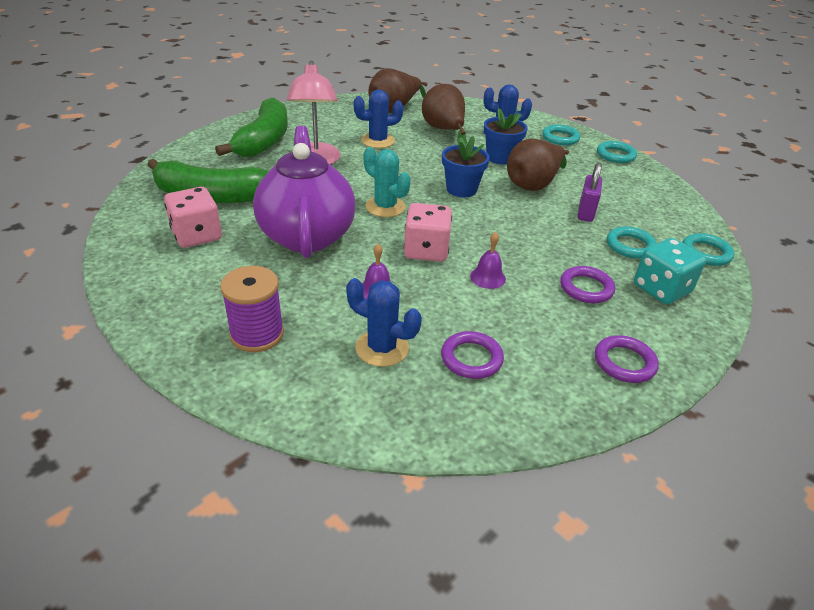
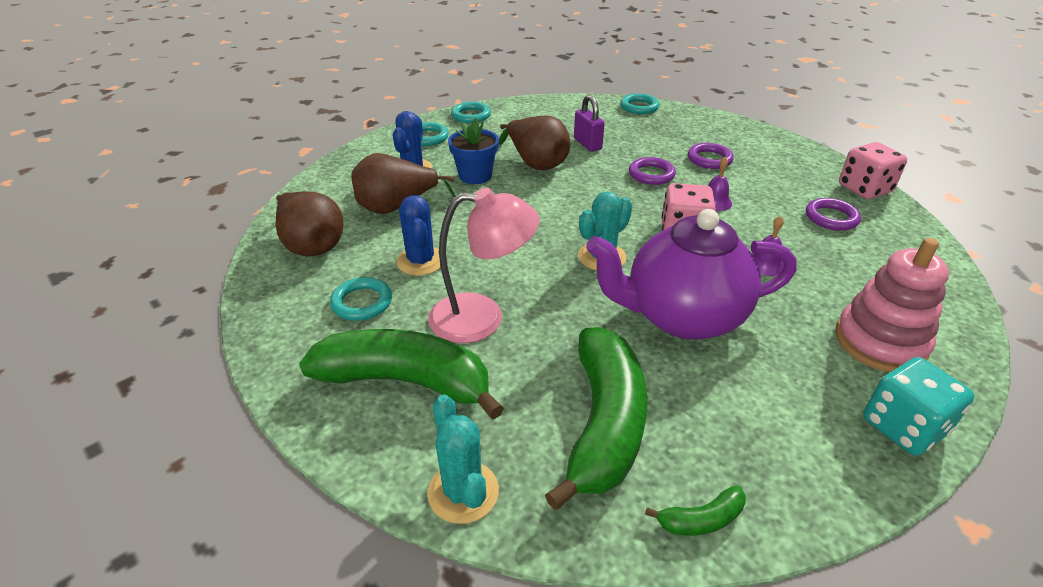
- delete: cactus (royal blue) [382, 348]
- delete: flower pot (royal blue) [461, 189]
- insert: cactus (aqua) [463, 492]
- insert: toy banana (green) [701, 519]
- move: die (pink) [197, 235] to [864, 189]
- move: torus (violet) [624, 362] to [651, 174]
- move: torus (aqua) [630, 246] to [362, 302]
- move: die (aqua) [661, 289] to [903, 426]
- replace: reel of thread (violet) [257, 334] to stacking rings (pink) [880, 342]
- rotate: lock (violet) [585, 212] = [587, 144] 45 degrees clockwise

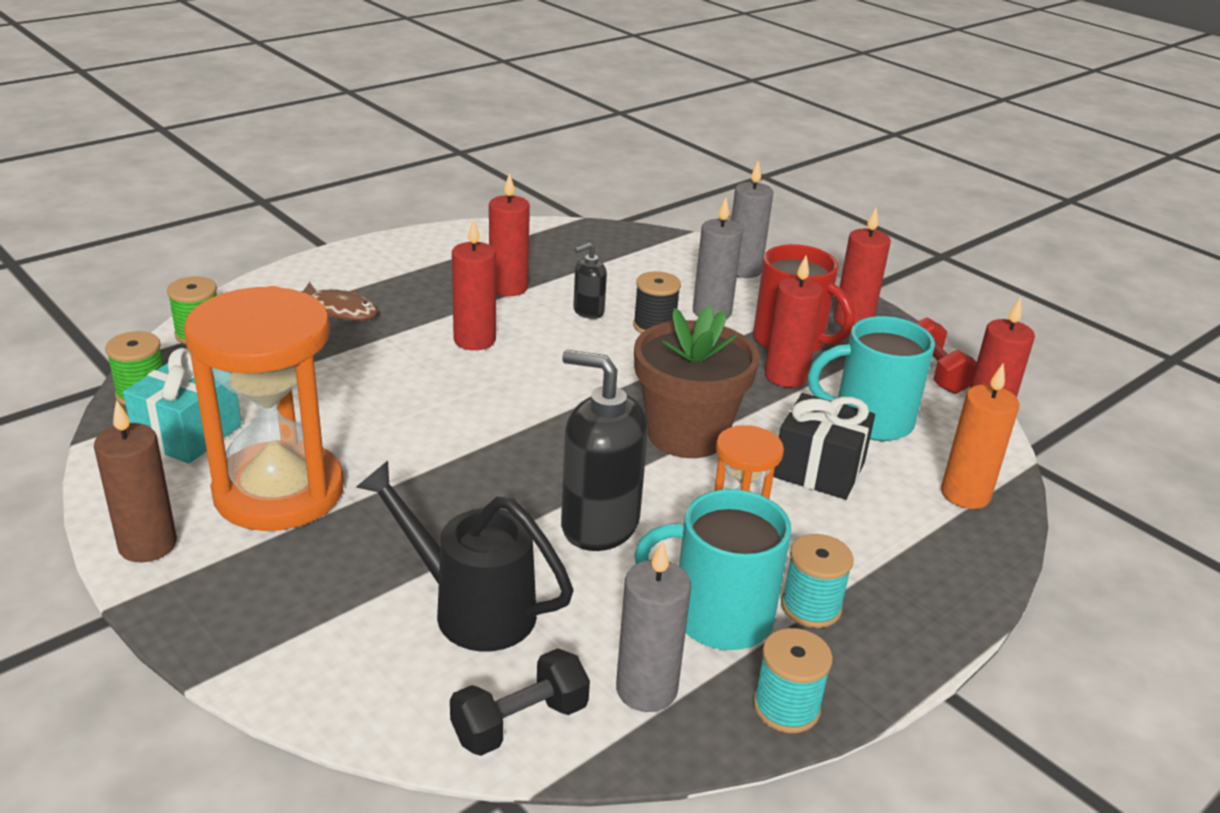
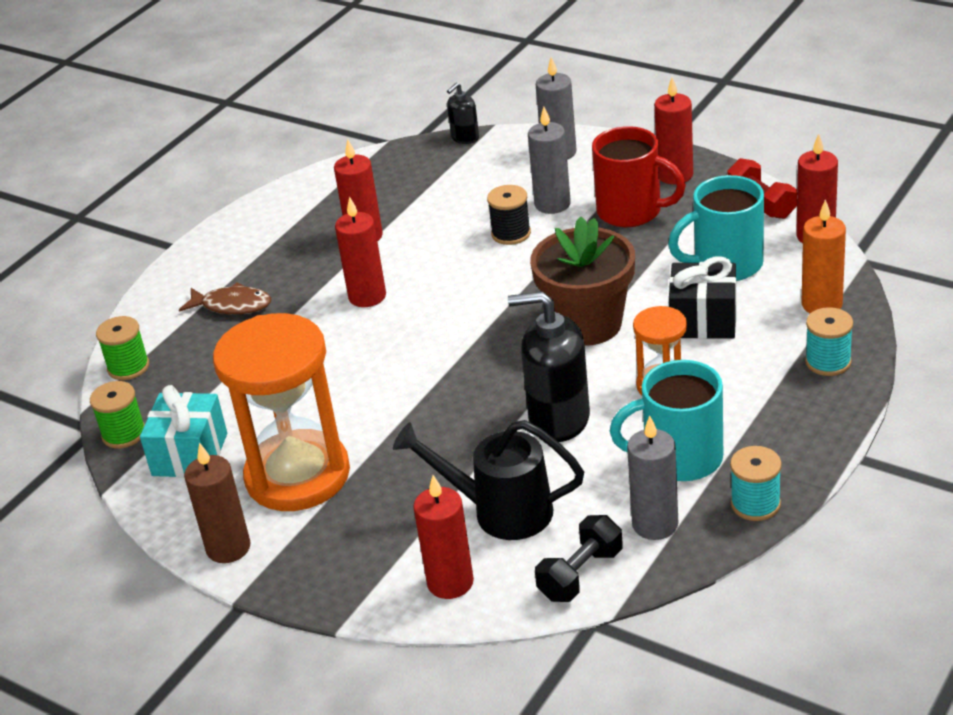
- move: soap dispenser (black) [588, 311] to [465, 138]
- move: candle (red) [785, 376] to [450, 582]
- move: reel of thread (aqua) [811, 607] to [828, 362]

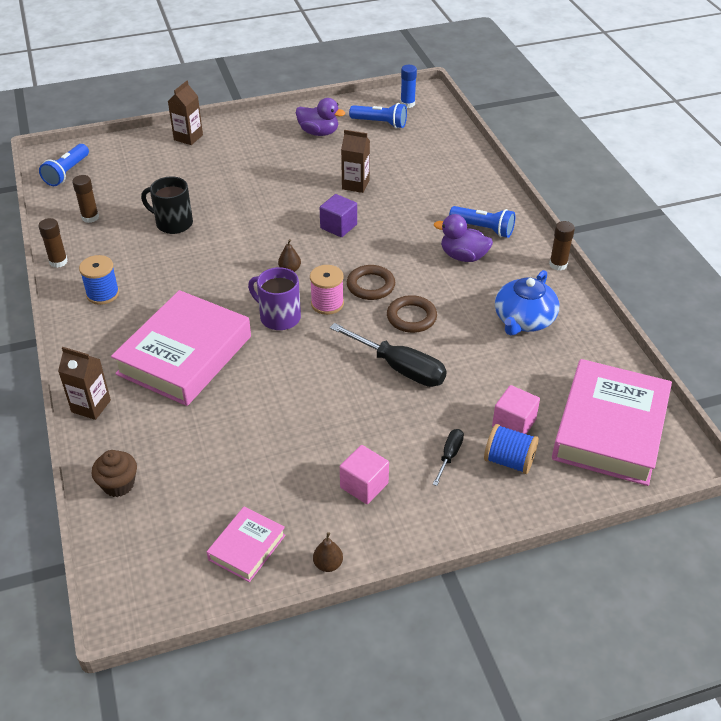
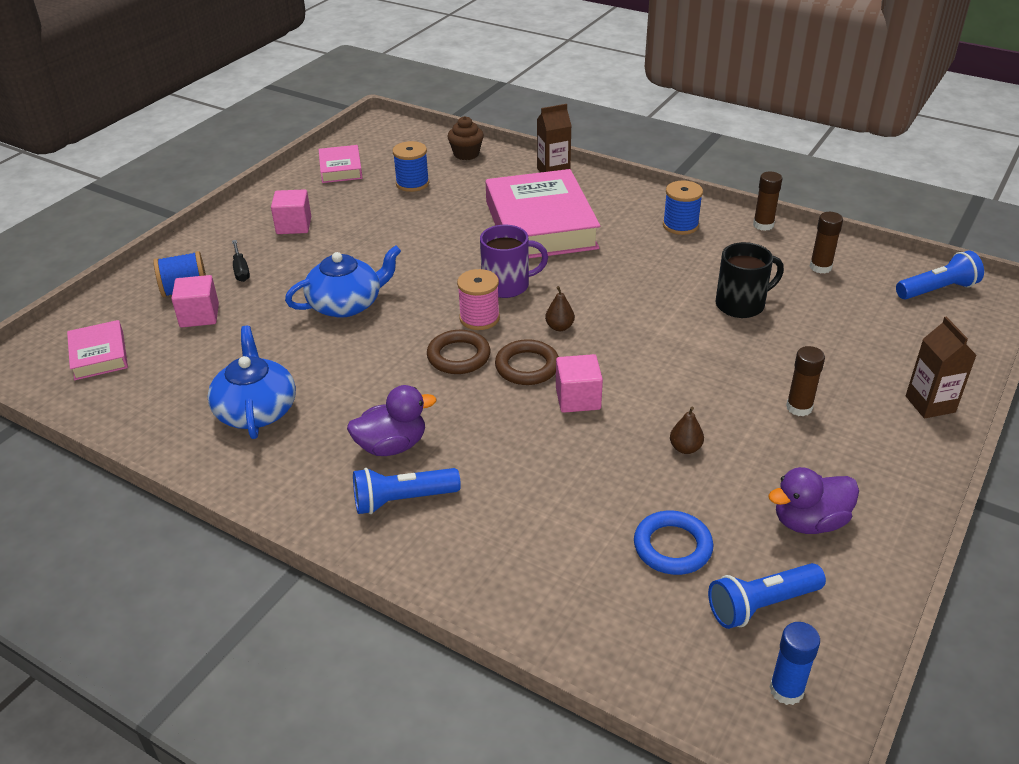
- delete: carton (brown) [355, 185]
- insert: reel of thread (royal blue) [412, 183]
- insert: torus (royal blue) [672, 547]
- move: toy pear (brown) [328, 564] to [685, 448]
- move: torus (brown) [411, 317] to [527, 367]
- move: stick of glue (brown) [558, 264] to [799, 407]
- replace: hand screwdriver (black) [399, 368] to tea pot (royal blue) [346, 304]
- recolor: solid cube (violet) [338, 226] to solid cube (pink) [578, 398]
- rotate: torch (royal blue) [67, 173] = [937, 290] 90 degrees clockwise
- resize: hardback (pink) [609, 429] = [99, 355] x0.48

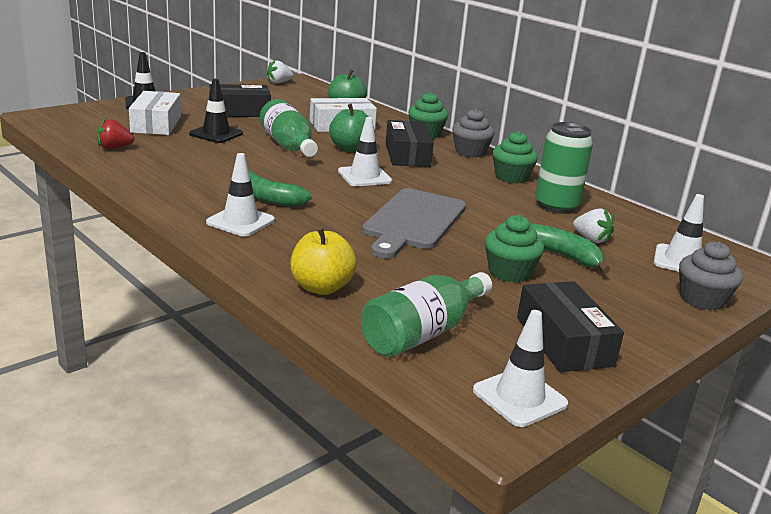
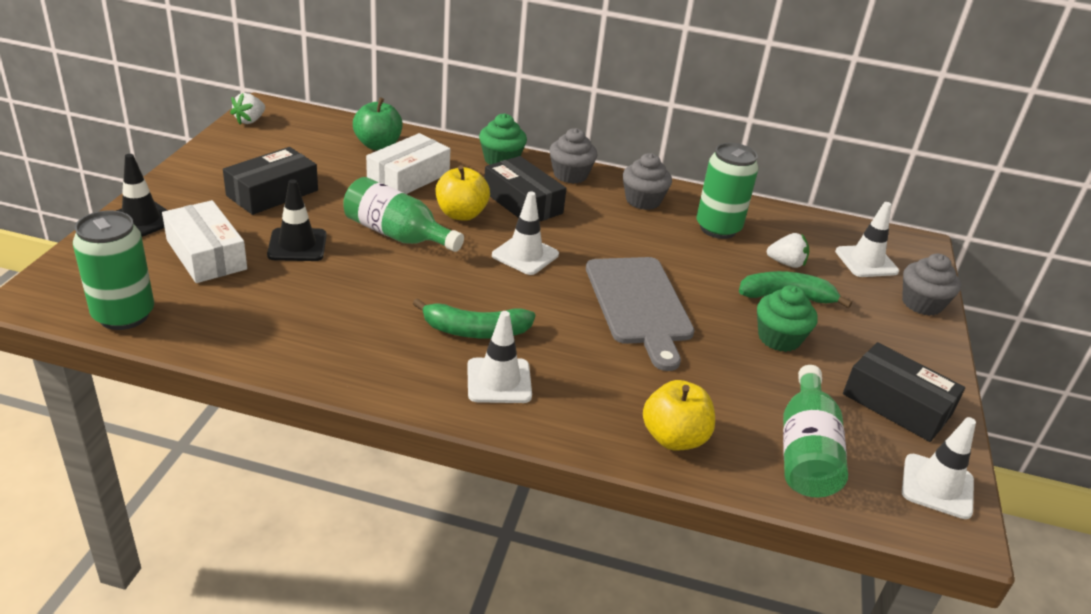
- delete: strawberry (red) [114, 148]
- insert: tin (green) [124, 315]
- recolor: toy apple (green) [350, 148] to toy apple (yellow) [461, 214]
- recolor: fairy cake (green) [511, 177] to fairy cake (gray) [643, 200]

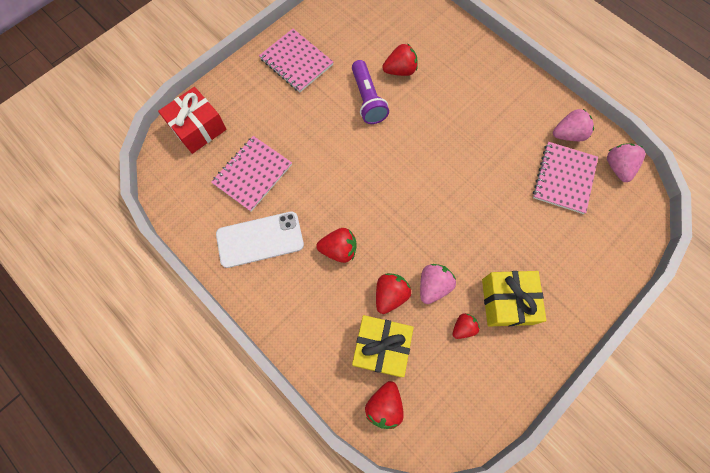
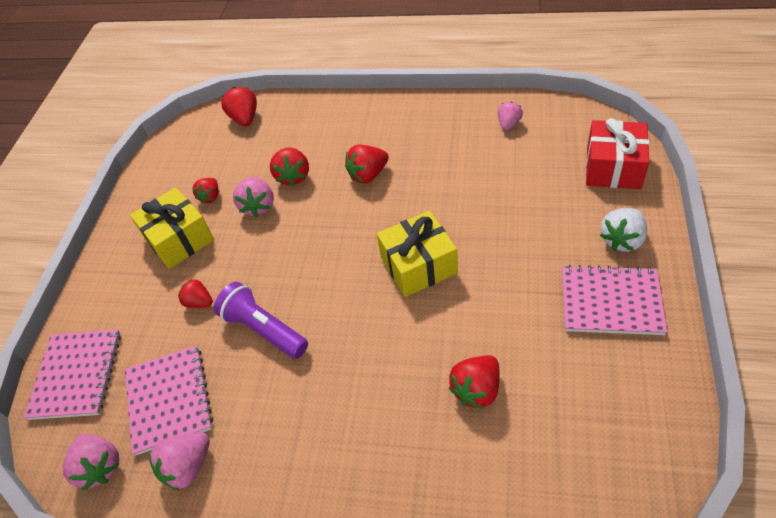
- delete: mobile phone (snow-white) [260, 239]
- insert: strawberry (red) [199, 302]
- insert: strawberry (pink) [508, 124]
- insert: strawberry (snow-white) [622, 240]
- move: notepad (pink) [252, 174] to [77, 375]
- move: torch (violet) [367, 99] to [263, 329]
- move: wrapped gift (yellow) [381, 347] to [418, 265]

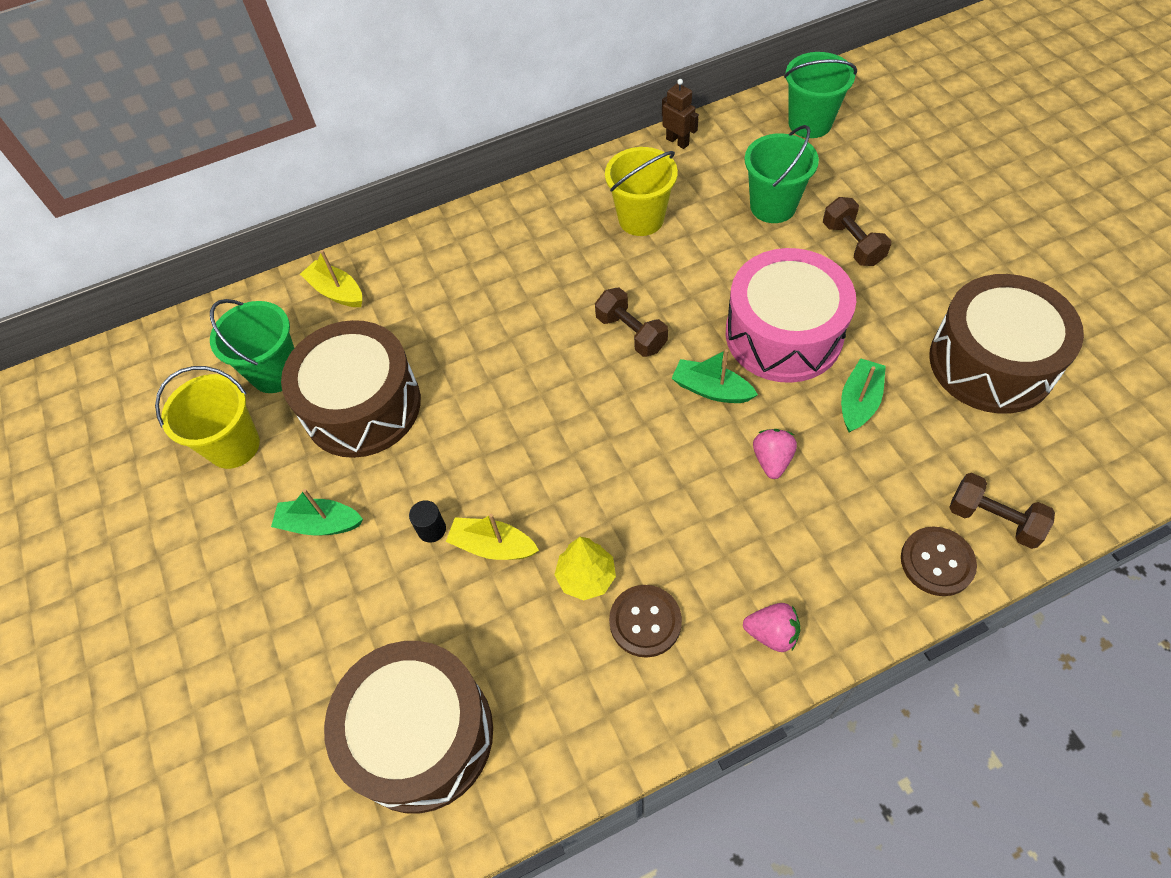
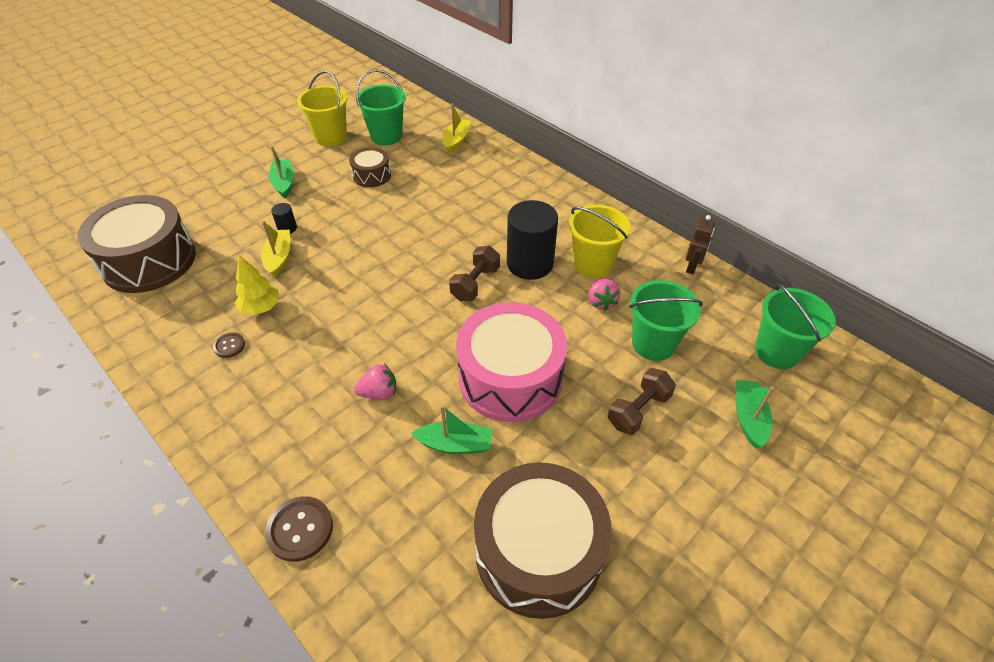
- delete: dumbbell (brown) [993, 519]
- insert: cylinder (black) [530, 263]
- move: sailboat (green) [711, 389] to [748, 418]
- move: strawberry (pink) [771, 633] to [601, 302]
- resize: drum (brown) [362, 406] = [372, 175] x0.49
- resize: sewing button (brown) [645, 621] = [229, 346] x0.58

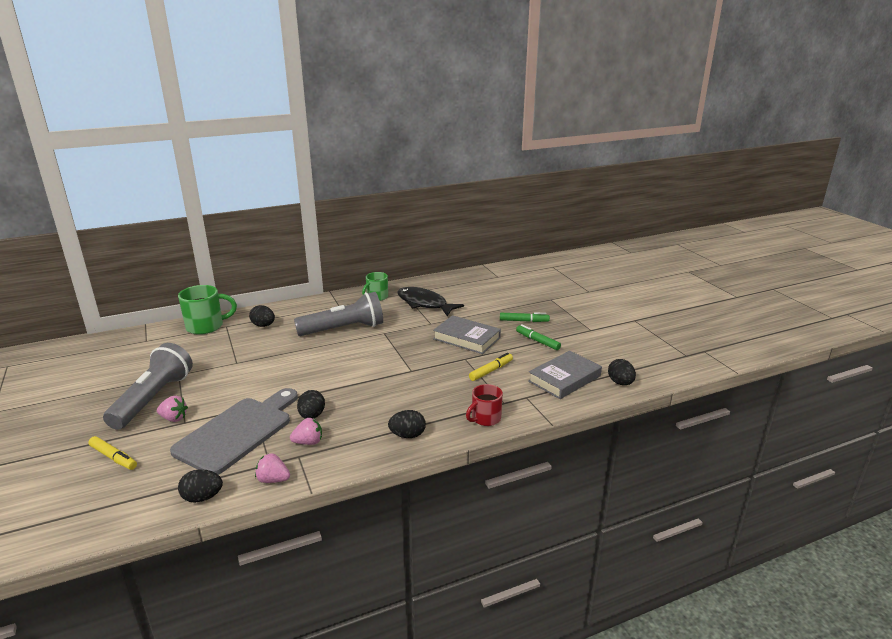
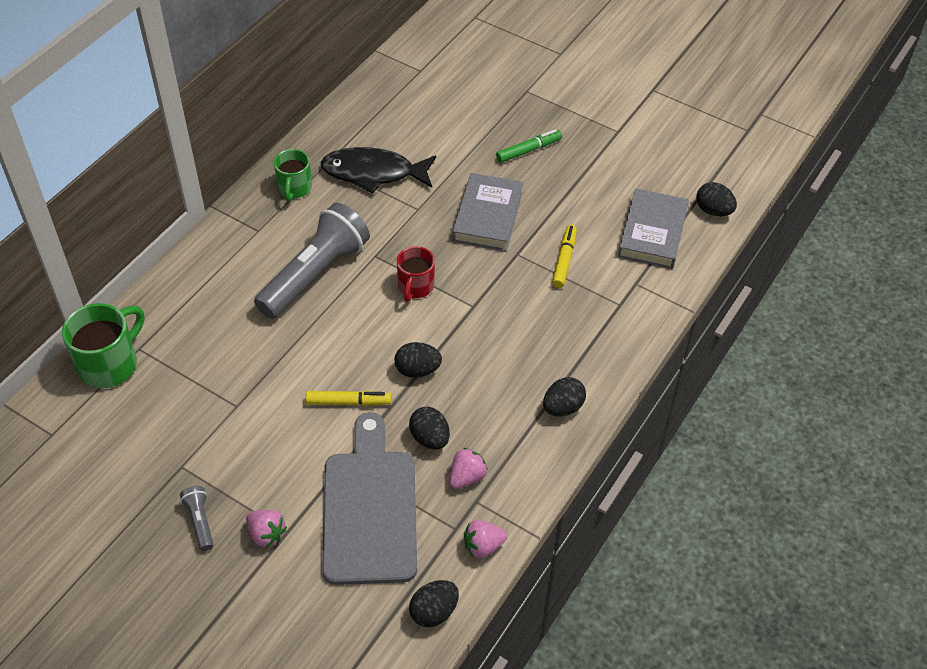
- delete: marker pen (green) [537, 341]
- move: marker pen (yellow) [113, 457] to [348, 402]
- move: egg shape (black) [263, 325] to [417, 370]
- move: coffee mug (red) [485, 419] to [415, 287]
- rotate: strawberry (pink) [174, 418] = [266, 534] 60 degrees clockwise
- rotate: hardback (gray) [466, 338] = [488, 216] 75 degrees counterclockwise
- resize: torch (gray) [153, 399] = [200, 521] x0.42

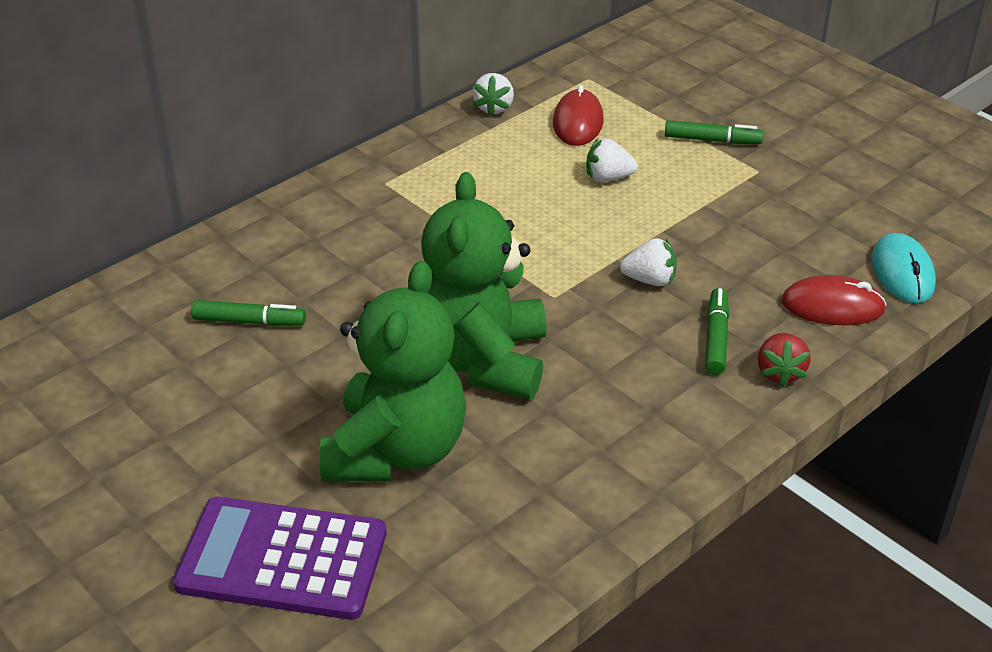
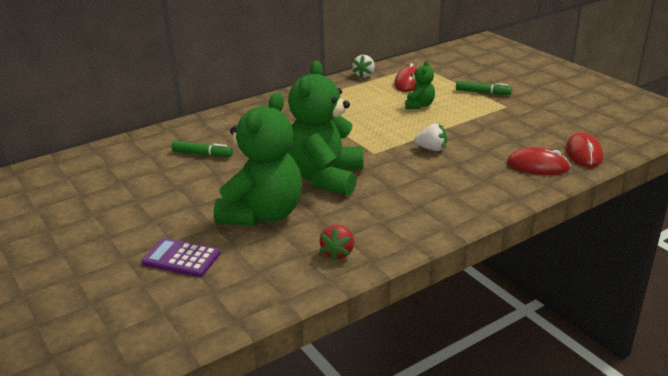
- delete: marker pen (green) [716, 338]
- move: strawberry (red) [780, 372] to [338, 253]
- replace: strawberry (snow-white) [608, 178] to teddy (green) [419, 105]
- recolor: computer mouse (aqua) [902, 272] to computer mouse (red) [584, 153]
- resize: pocket calculator (violet) [282, 559] = [181, 258] x0.61

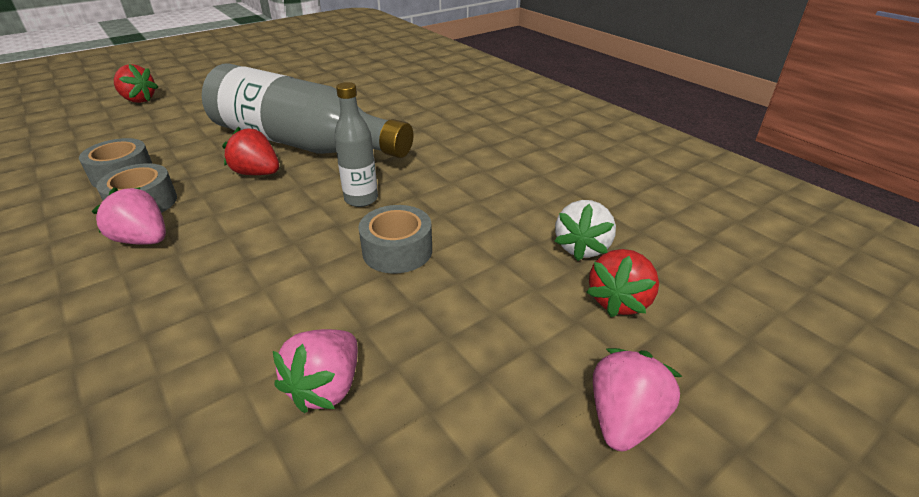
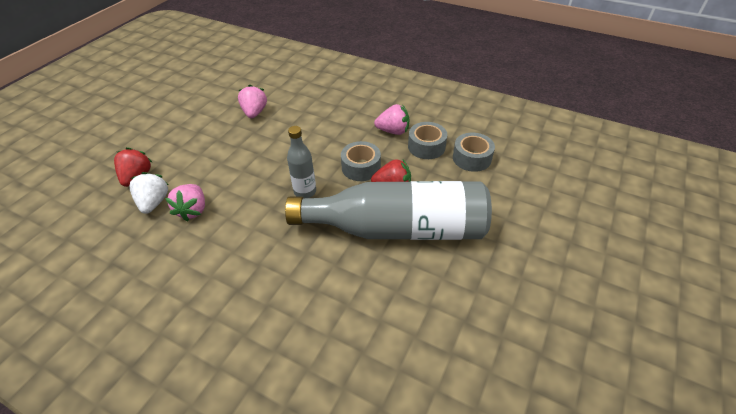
- delete: strawberry (red) [138, 100]
- move: sticky tape (gray) [397, 250] to [361, 167]
- move: strawberry (pink) [624, 419] to [193, 210]

